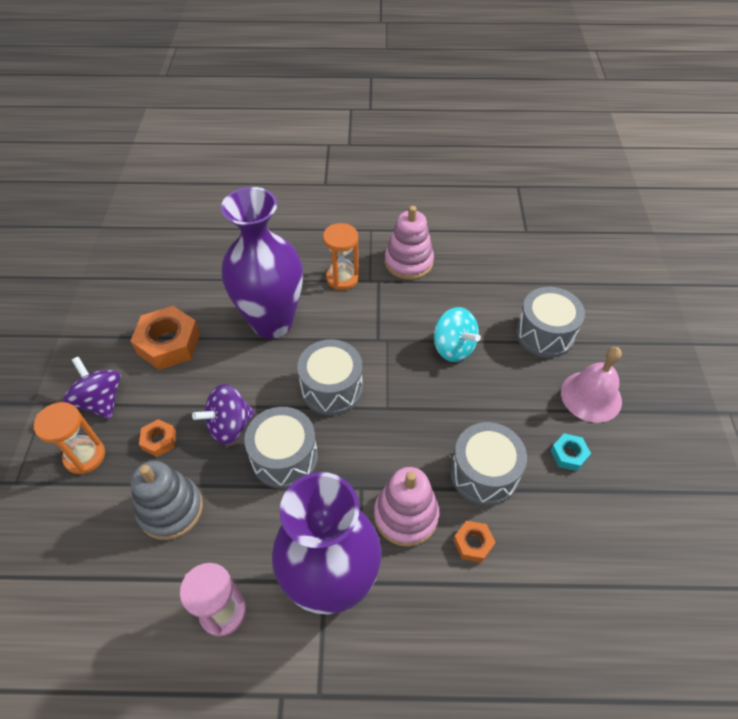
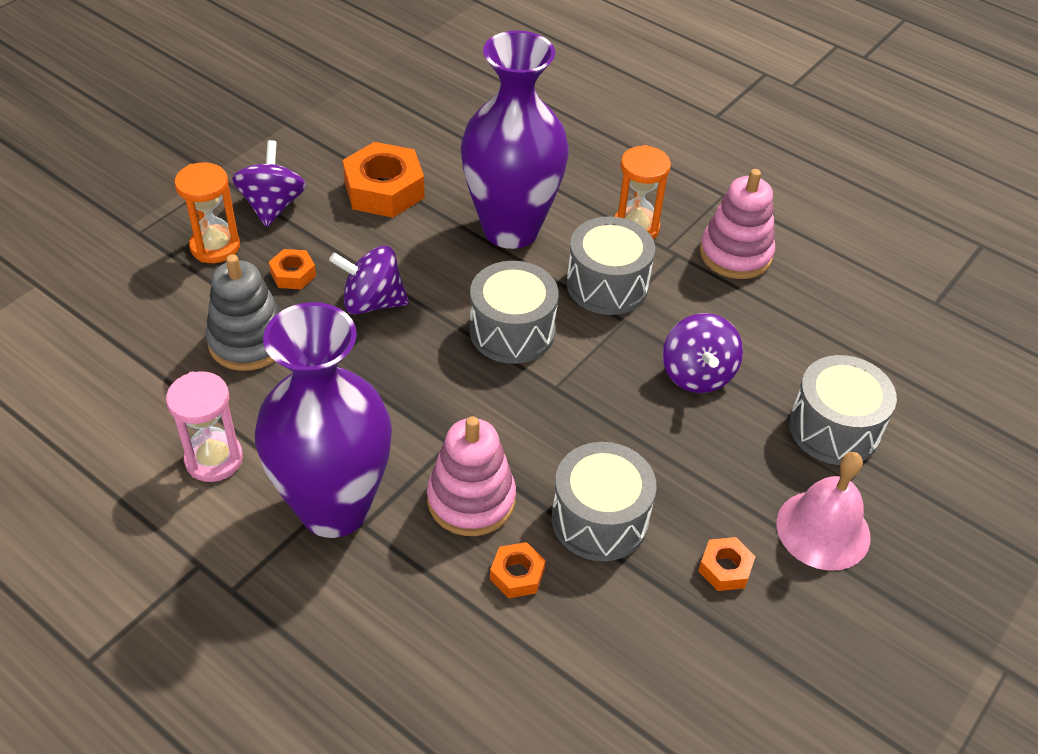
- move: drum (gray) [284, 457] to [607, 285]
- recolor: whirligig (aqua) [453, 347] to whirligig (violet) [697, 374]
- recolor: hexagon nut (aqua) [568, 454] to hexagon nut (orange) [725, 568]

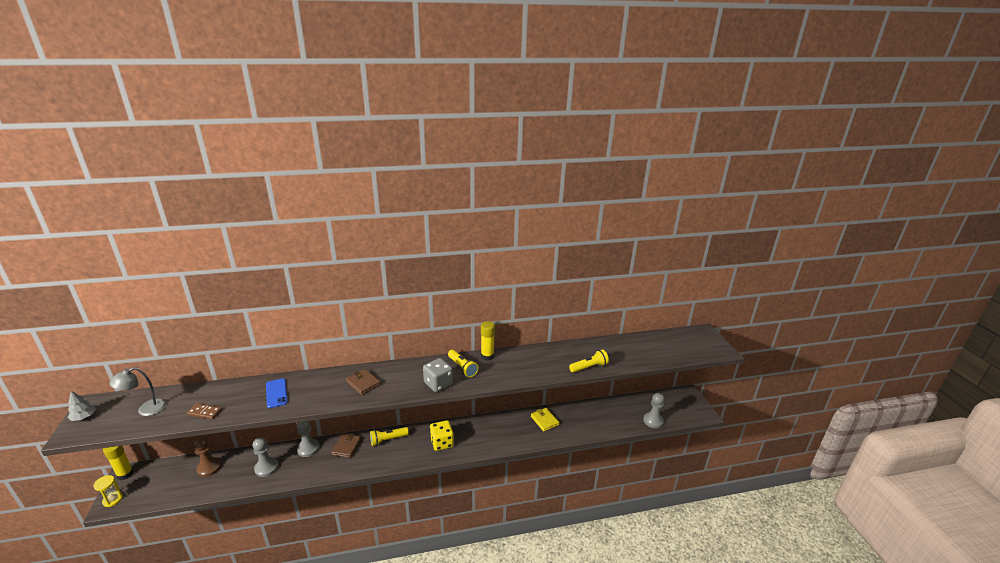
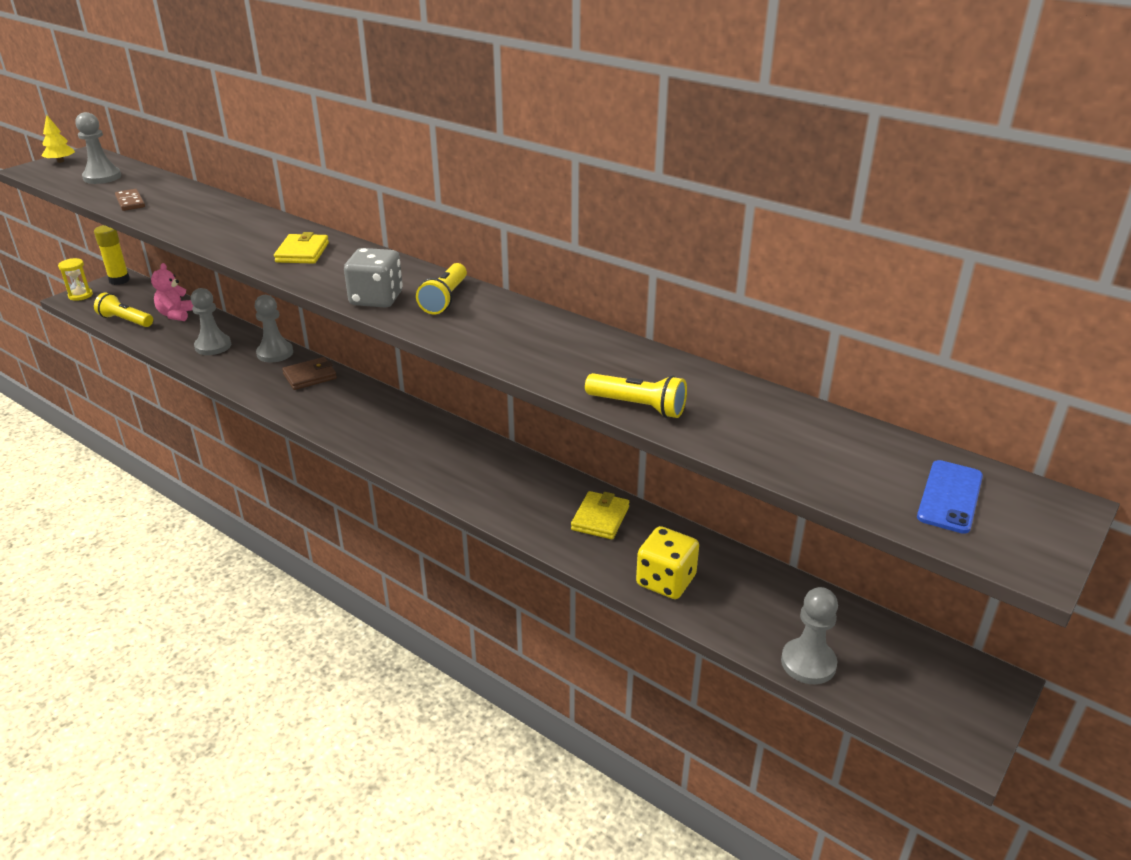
- delete: stick of glue (yellow) [487, 356]
- move: mobile phone (royal blue) [276, 393] to [950, 497]
- move: torch (yellow) [388, 439] to [126, 320]
- move: die (yellow) [442, 443] to [665, 581]
- replace: lamp (gray) [146, 410] to chess pawn (gray) [102, 177]
- replace: chess pawn (brown) [209, 467] to teddy (pink) [176, 315]
- recolor: tree (gray) [84, 417] to tree (yellow) [60, 161]
- recolor: wallet (brown) [363, 383] to wallet (yellow) [302, 252]

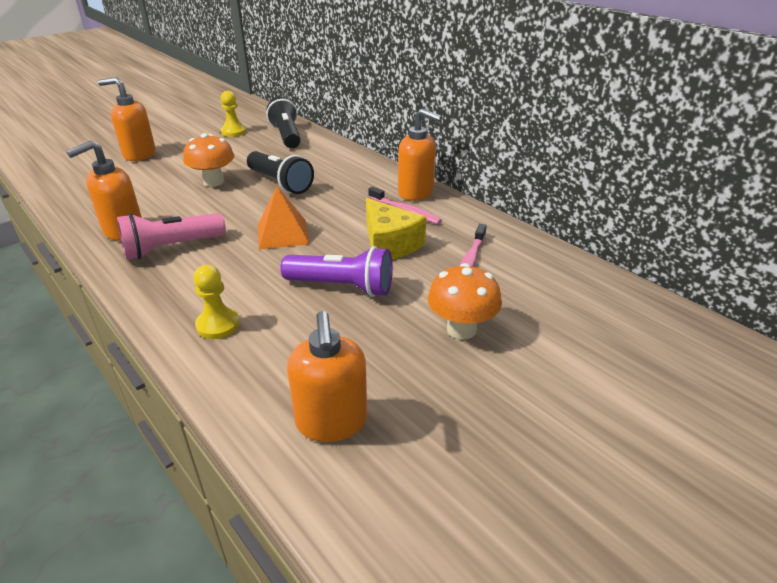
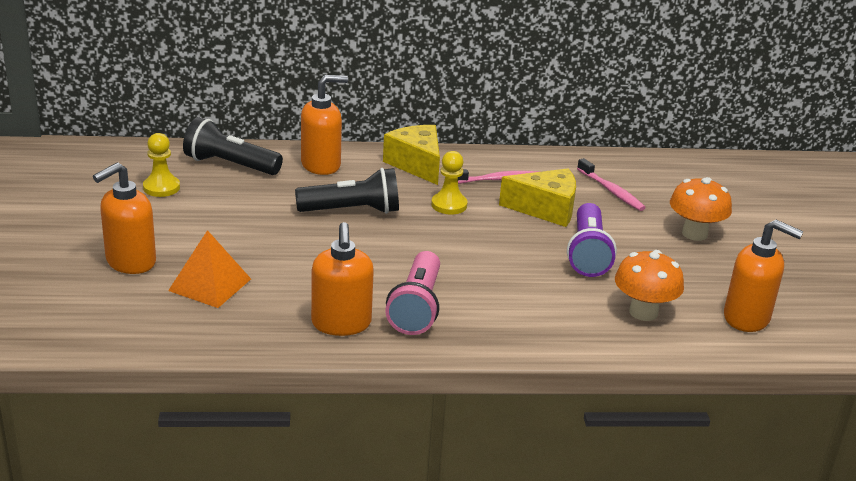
- insert: cheese wedge (yellow) [416, 164]
- move: mushroom (orange) [213, 182] to [643, 312]
- move: chess pawn (yellow) [218, 325] to [449, 205]
- move: pyramid (orange) [283, 234] to [210, 284]
- move: soap dispenser (orange) [416, 193] to [321, 165]
- rotate: torch (violet) [342, 287] = [588, 253] 135 degrees clockwise

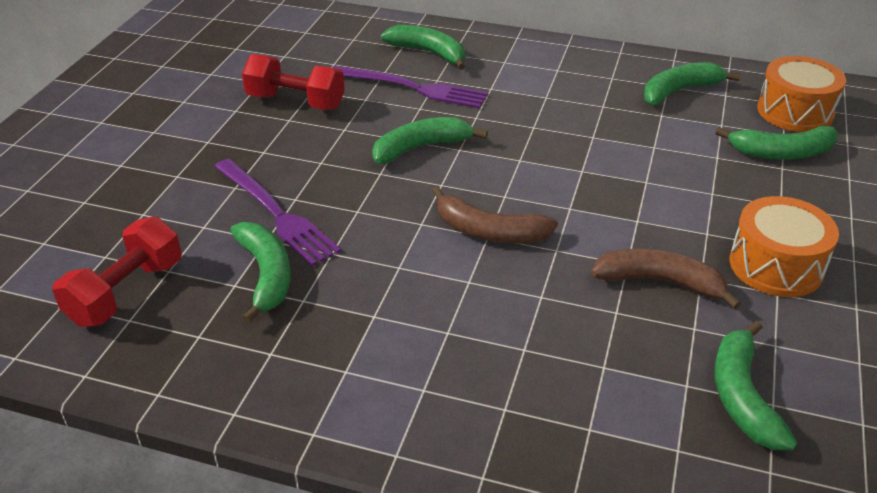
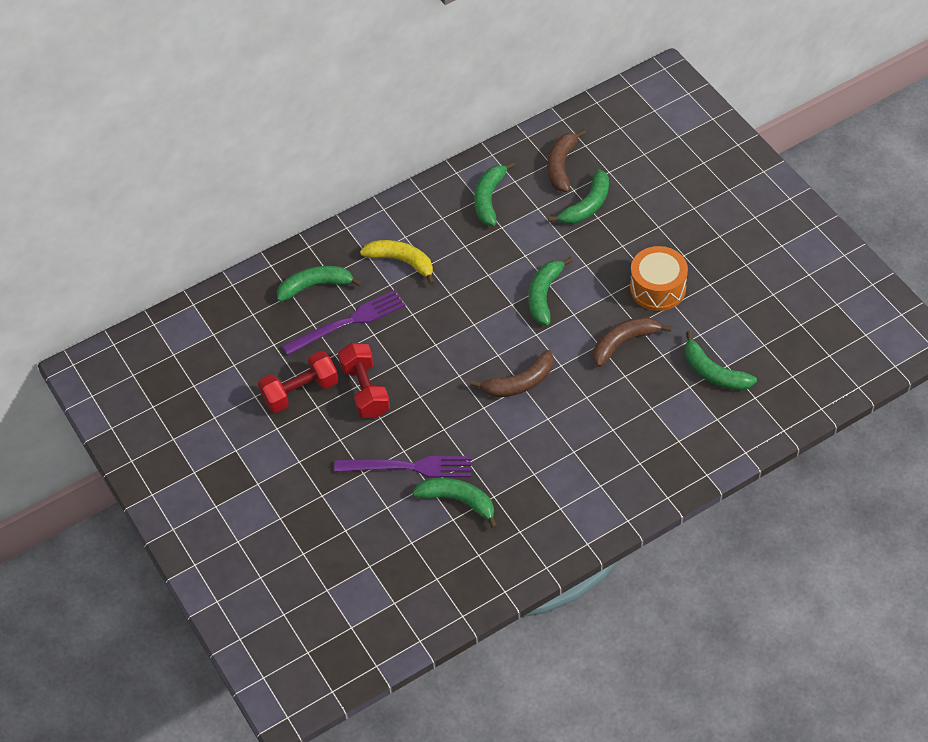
- insert: toy banana (yellow) [401, 262]
- move: dumbbell (red) [126, 292] to [365, 390]
- move: toy banana (green) [421, 148] to [544, 295]
- replace: drum (orange) [795, 112] to toy banana (brown) [561, 166]

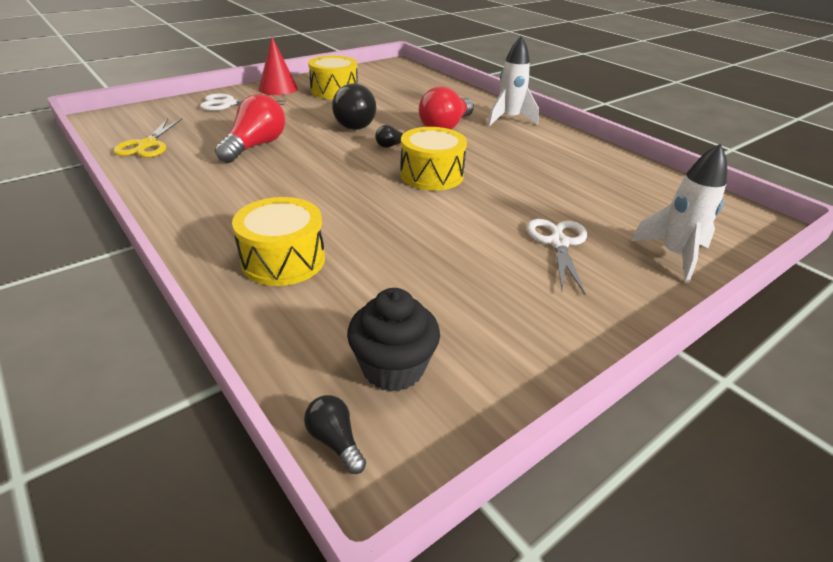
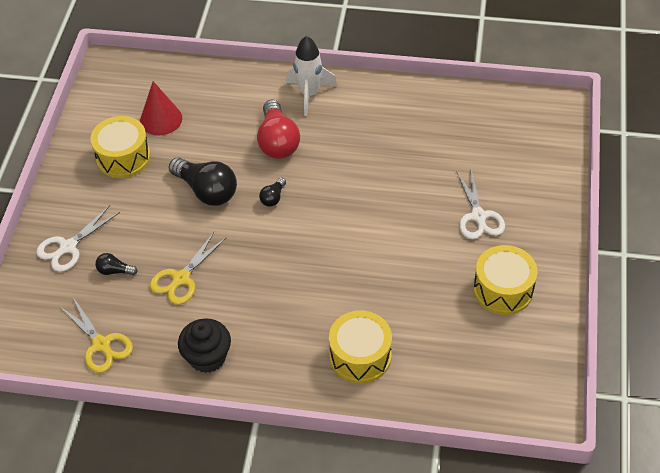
- delete: rocket (snow-white) [674, 255]
- move: solid cone (red) [278, 88] to [161, 119]
- move: bulb (black) [335, 441] to [115, 271]
- move: fairy cake (black) [393, 368] to [207, 357]
- move: drum (yellow) [431, 175] to [503, 289]
- replace: bulb (red) [255, 146] to shears (yellow) [181, 279]
- rotate: shears (snow-white) [558, 242] = [478, 216] 150 degrees counterclockwise

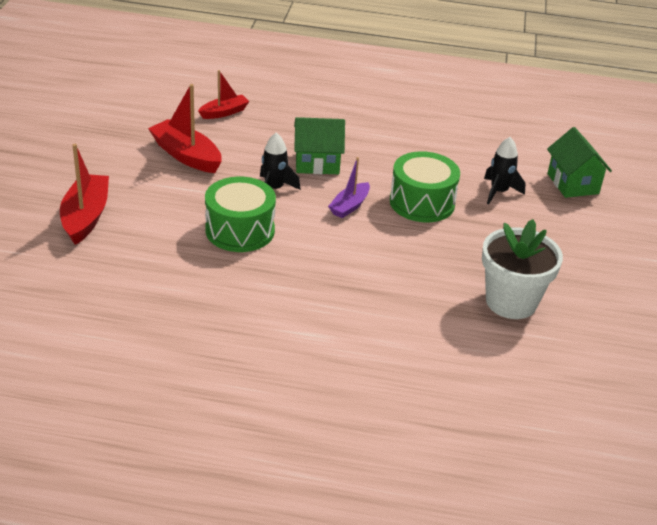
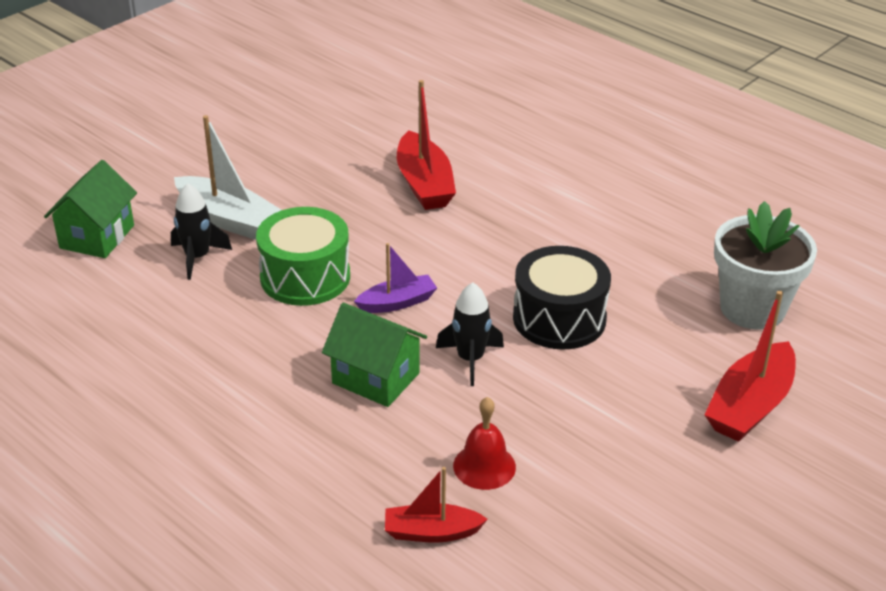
- insert: sailboat (snow-white) [227, 219]
- insert: bell (red) [484, 466]
- move: sailboat (red) [186, 155] to [424, 184]
- move: flower pot (snow-white) [511, 302] to [752, 308]
- recolor: drum (green) [240, 230] to drum (black) [559, 318]

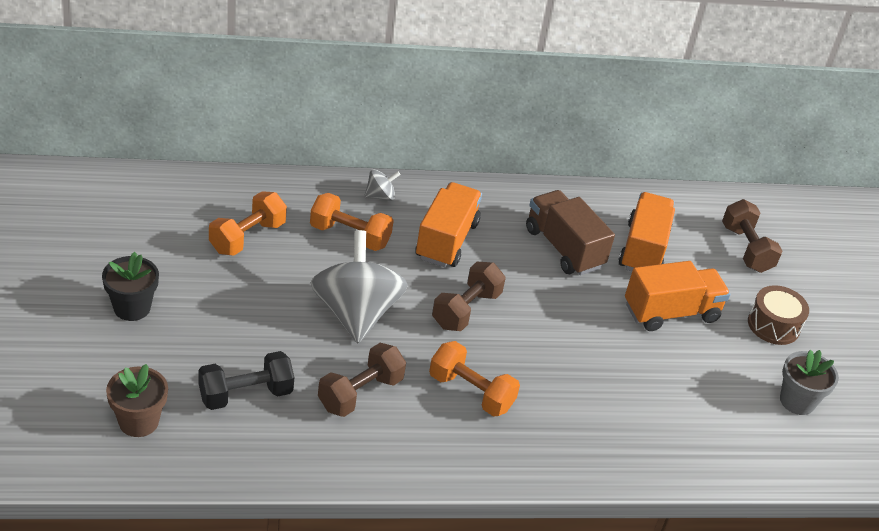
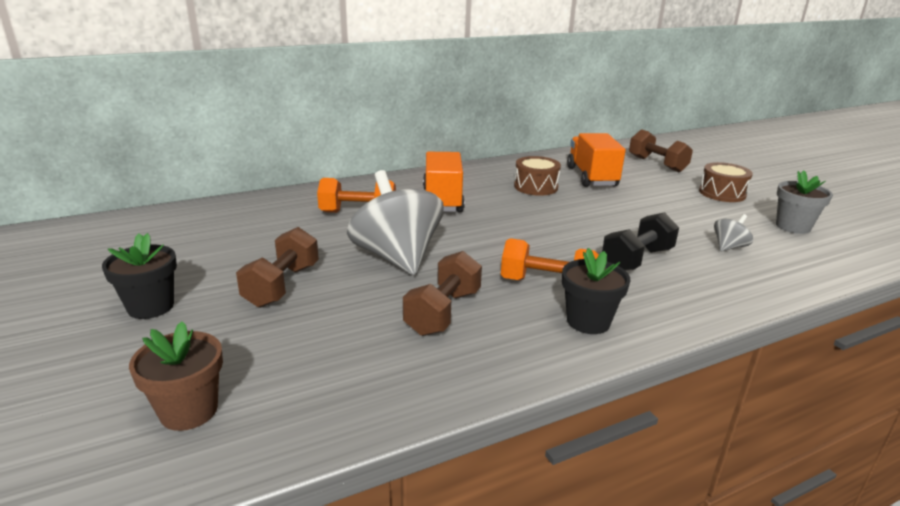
- delete: dumbbell (orange) [247, 237]
- delete: truck (orange) [671, 312]
- insert: flower pot (black) [588, 321]
- move: dumbbell (black) [245, 394] to [637, 260]
- move: whirligig (gray) [380, 196] to [729, 247]
- move: dumbbell (brown) [466, 310] to [282, 285]
- replace: truck (brown) [563, 248] to drum (brown) [536, 187]

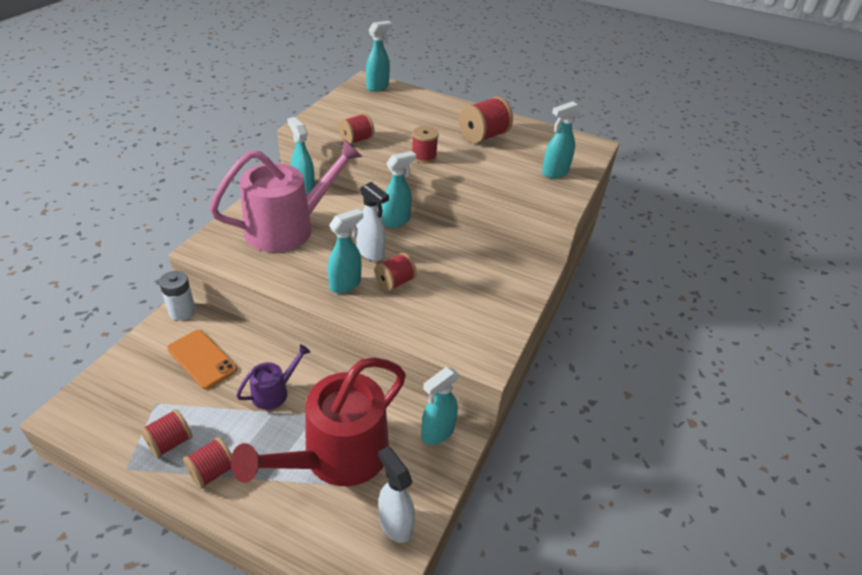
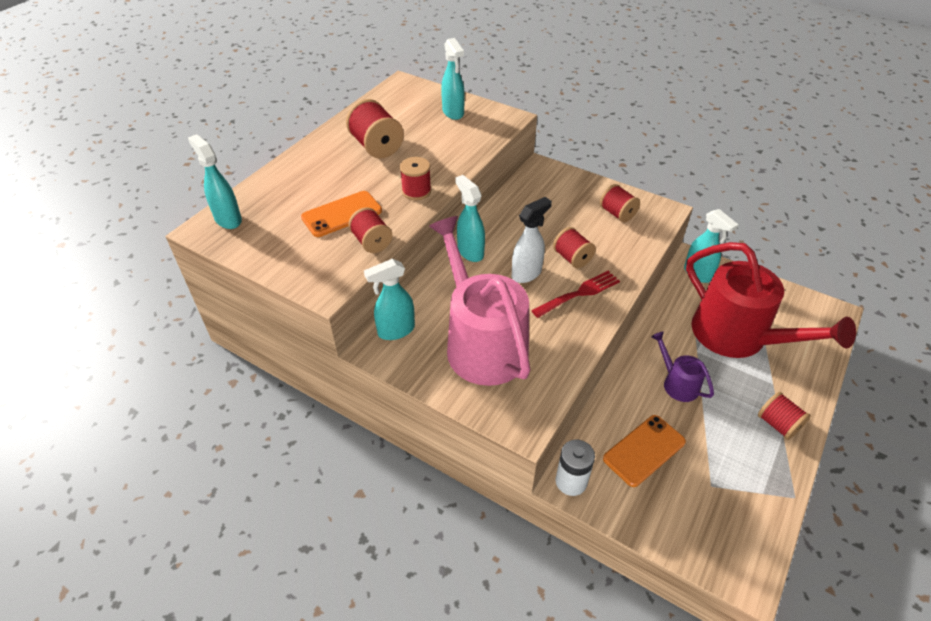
- delete: spray bottle (snow-white) [395, 524]
- insert: mobile phone (orange) [342, 214]
- move: reel of thread (red) [170, 443] to [617, 214]
- replace: spray bottle (aqua) [345, 284] to fork (red) [579, 293]

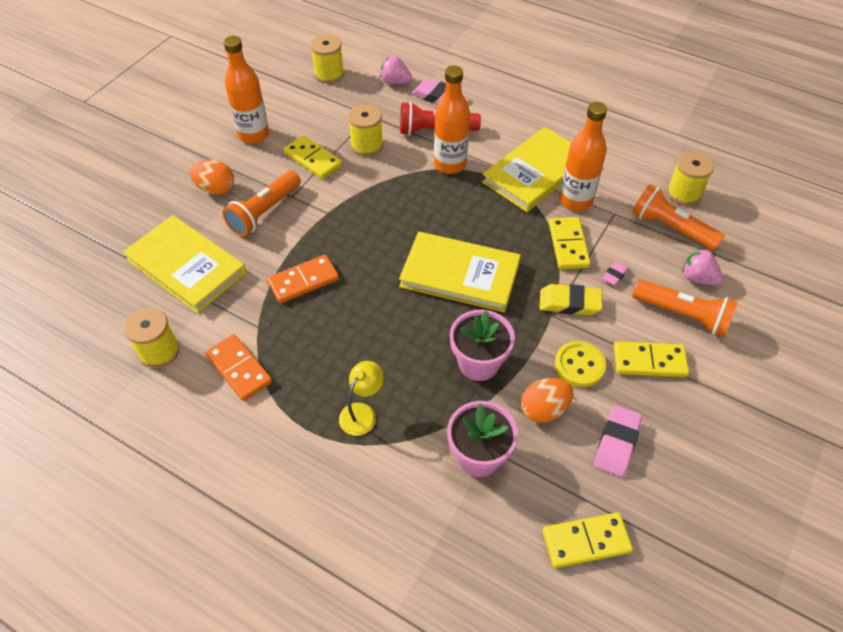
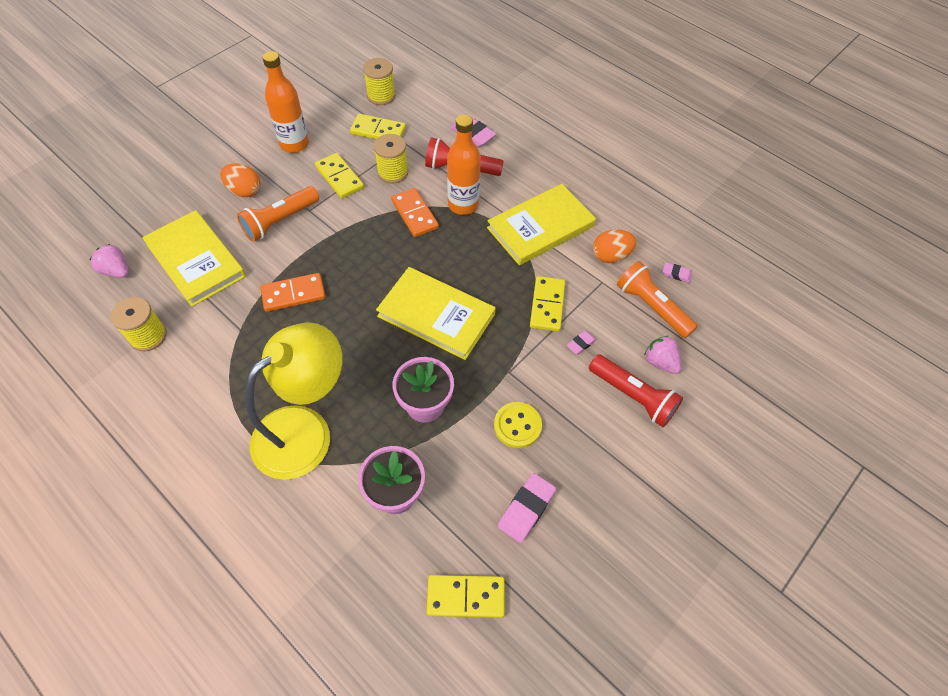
- delete: eraser (yellow) [569, 303]
- delete: bottle (orange) [575, 200]
- move: domino tile (orange) [239, 369] to [414, 214]
- move: strawberry (pink) [395, 82] to [116, 271]
- move: egg shape (orange) [544, 409] to [610, 256]
- move: domino tile (yellow) [649, 361] to [378, 131]
- replace: reel of thread (yellow) [683, 193] to eraser (pink) [676, 274]
- recolor: torch (orange) [683, 315] to torch (red) [633, 396]
- resize: lamp (yellow) [362, 412] = [305, 430] x2.30

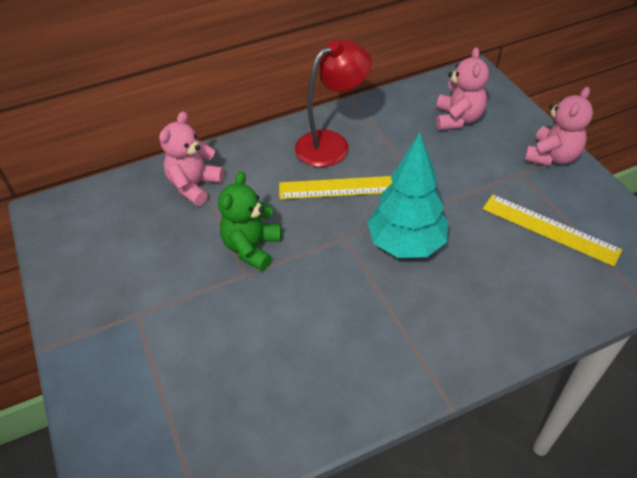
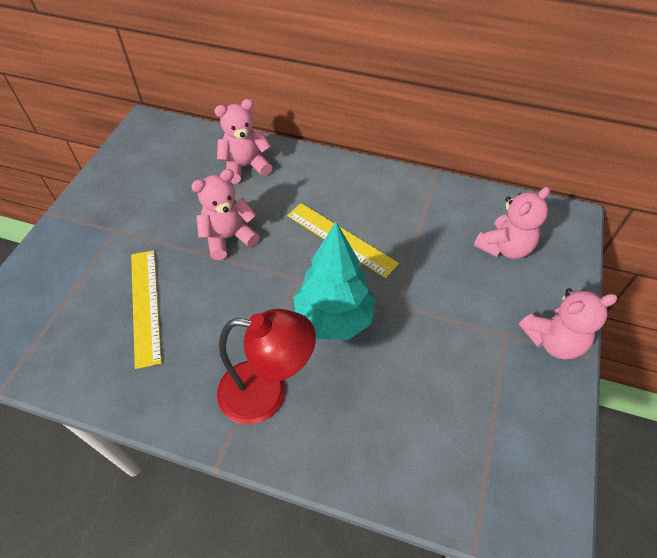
- move: lamp (red) [331, 143] to [267, 393]
- move: measuring stick (yellow) [550, 229] to [145, 305]
- recolor: teddy (green) [252, 247] to teddy (pink) [228, 238]

